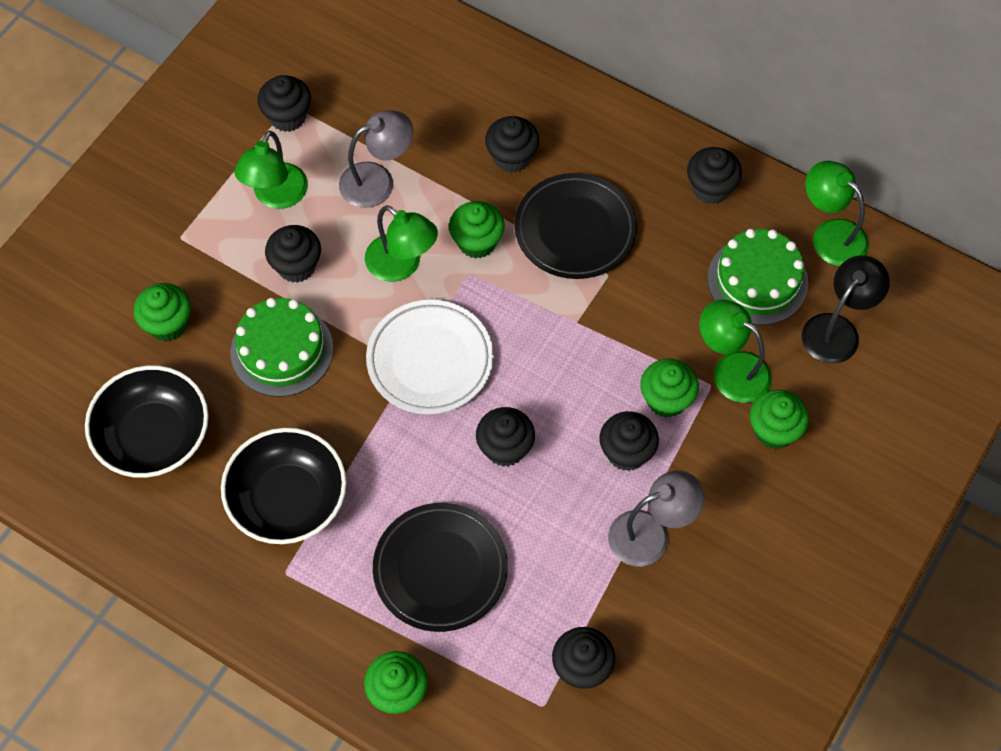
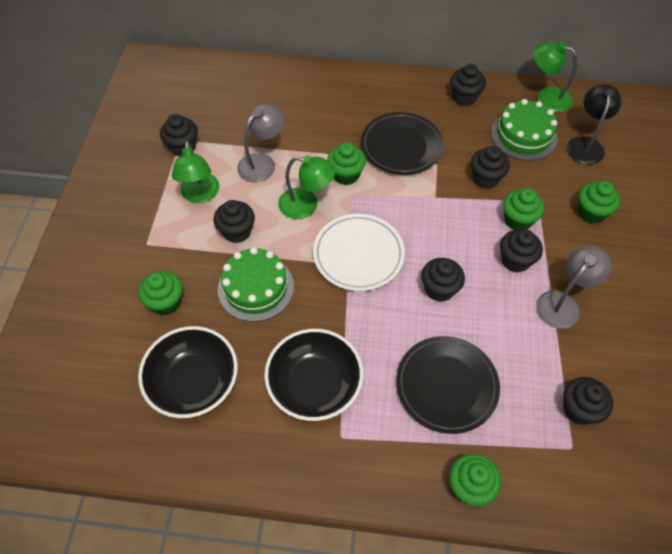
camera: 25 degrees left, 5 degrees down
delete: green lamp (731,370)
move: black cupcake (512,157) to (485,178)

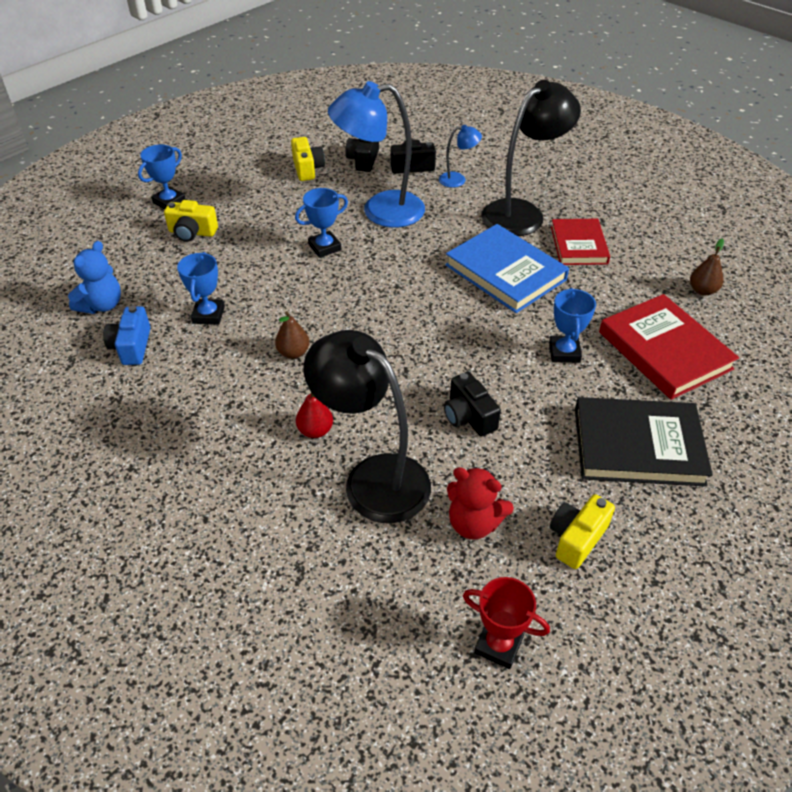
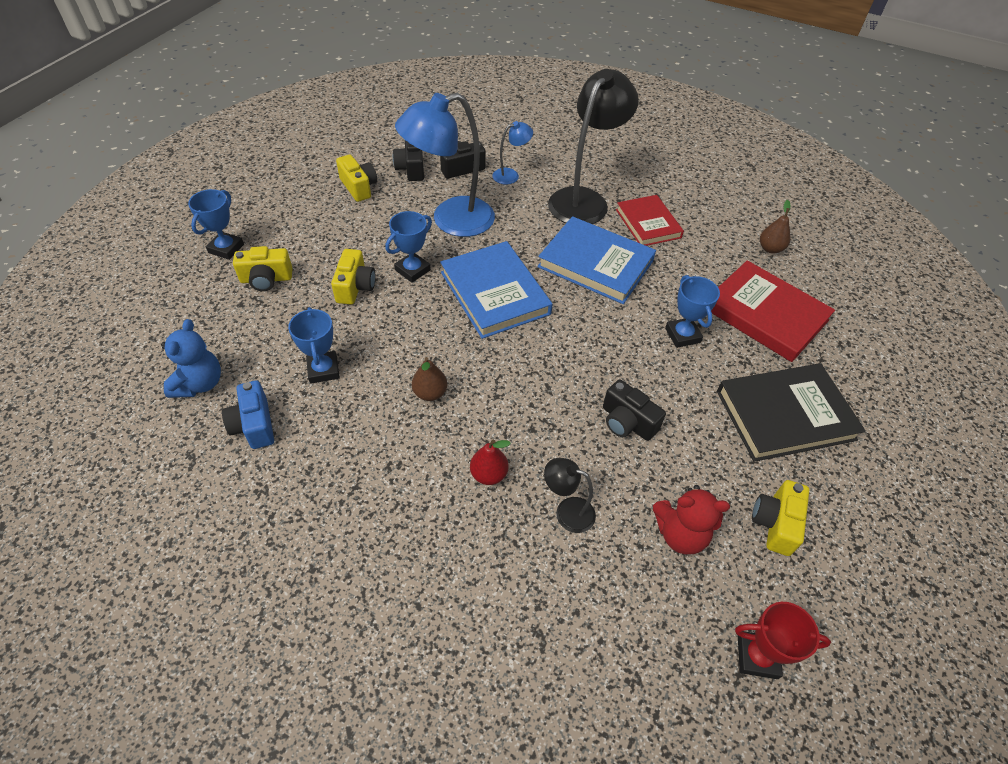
camera: 20 degrees left, 5 degrees up
insert: blue book (494,293); yellow camera (355,287)
resize: black lamp (373,478) = (567,511) x0.46

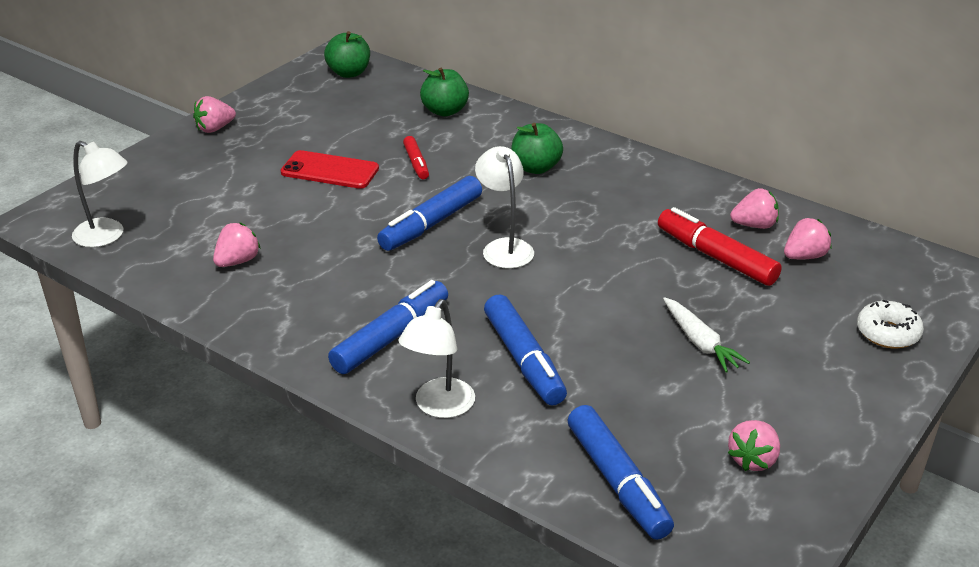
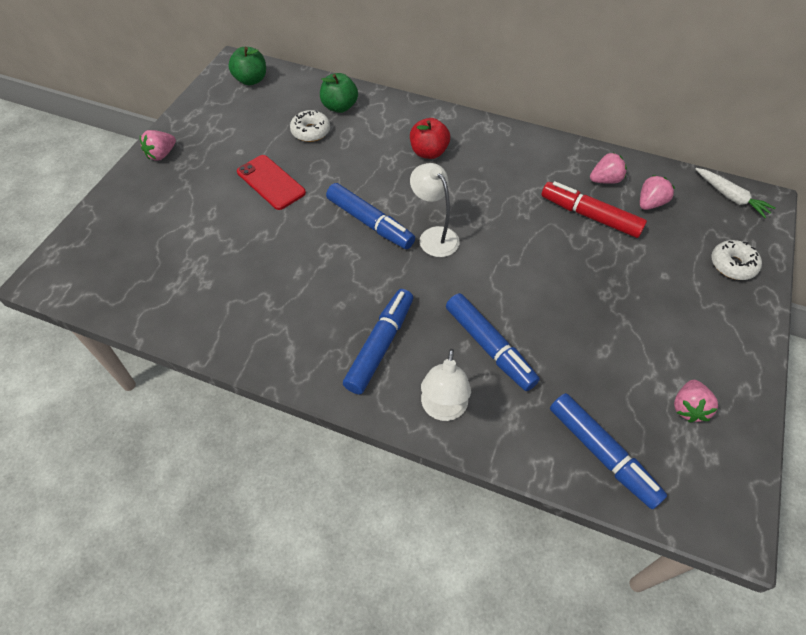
camera: 15 degrees left, 20 degrees up
delete: red marker (416,163); white lamp (107,236); pink strawberry (237,261)
insert: white donut (311,131)
move: white carrot (700,342) to (730,197)
recolor: green apple (535,168) to red apple (428,152)
rotate: red phone (330,170) = (271,182) 45 degrees clockwise; blue marker (431,224) = (370,222) 75 degrees counterclockwise

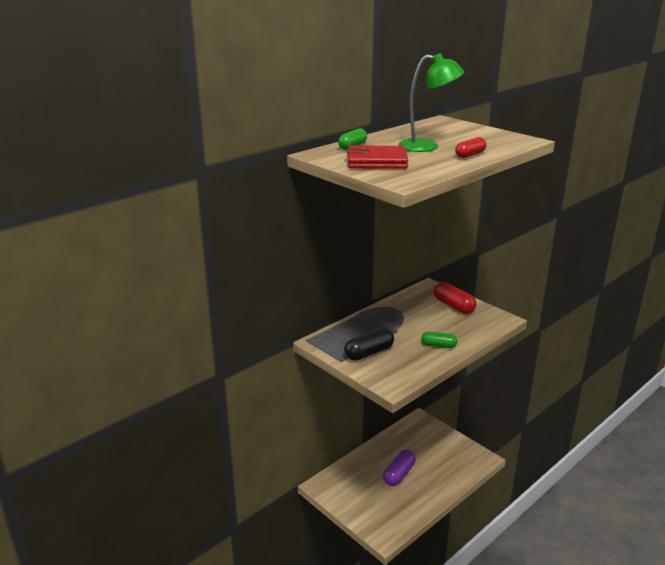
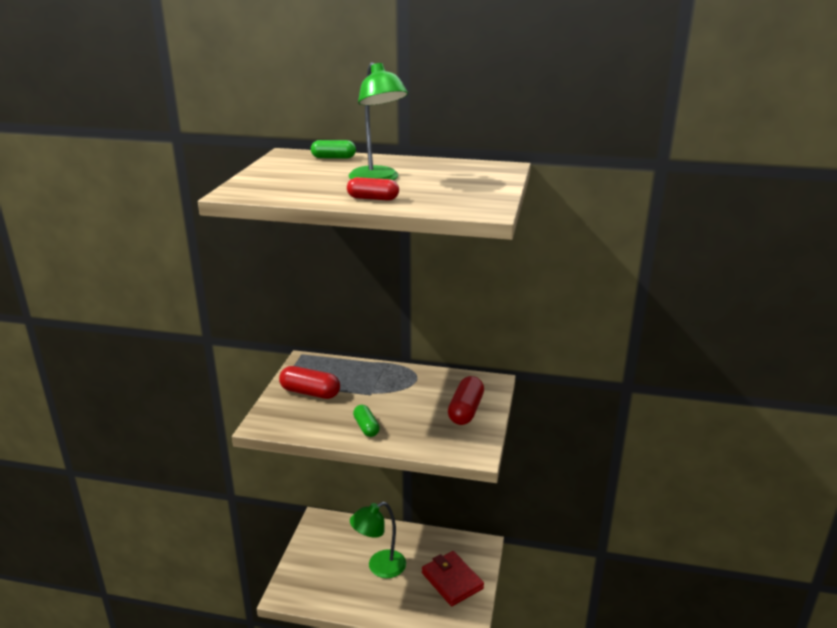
camera: 55 degrees right, 0 degrees up
move: red wallet (376,162) to (452,581)
replace: purple capsule (399,474) to green lamp (379,567)
recolor: black capsule (369,353) to red capsule (310,392)

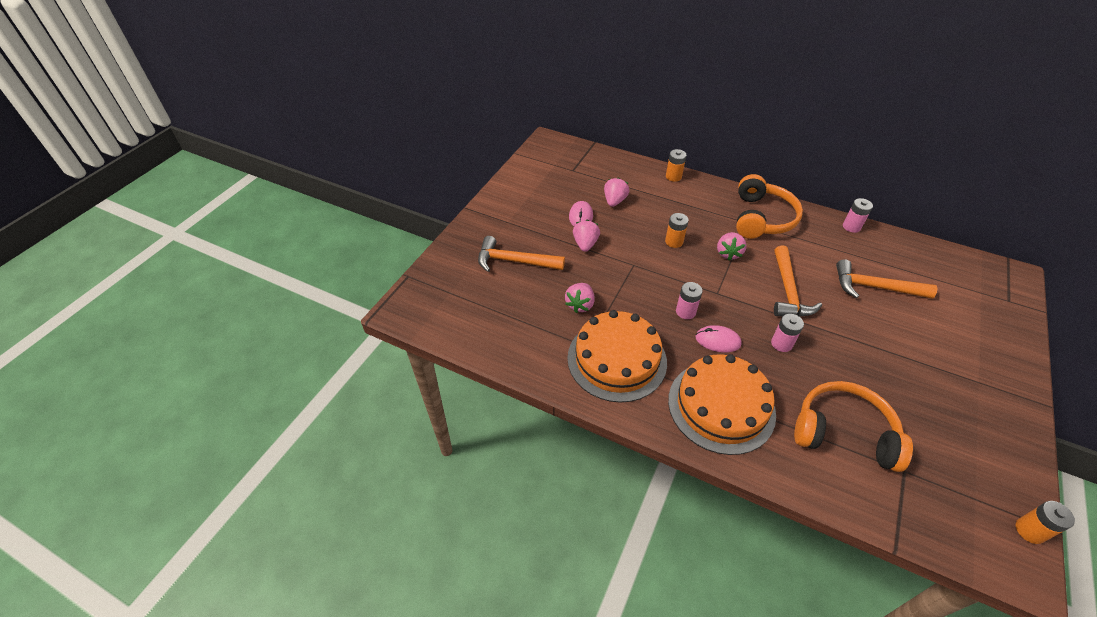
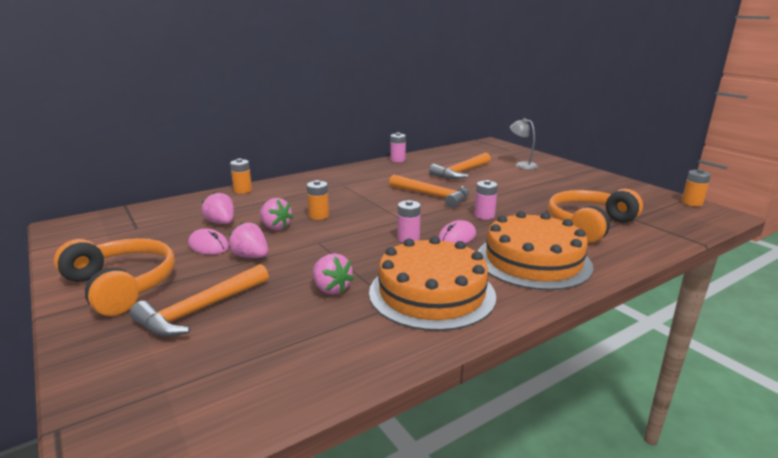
camera: 60 degrees left, 25 degrees down
insert: grey lamp (522,165)
move: orange headphones (761,218) to (121,286); pink strawberry (728,253) to (275,227)

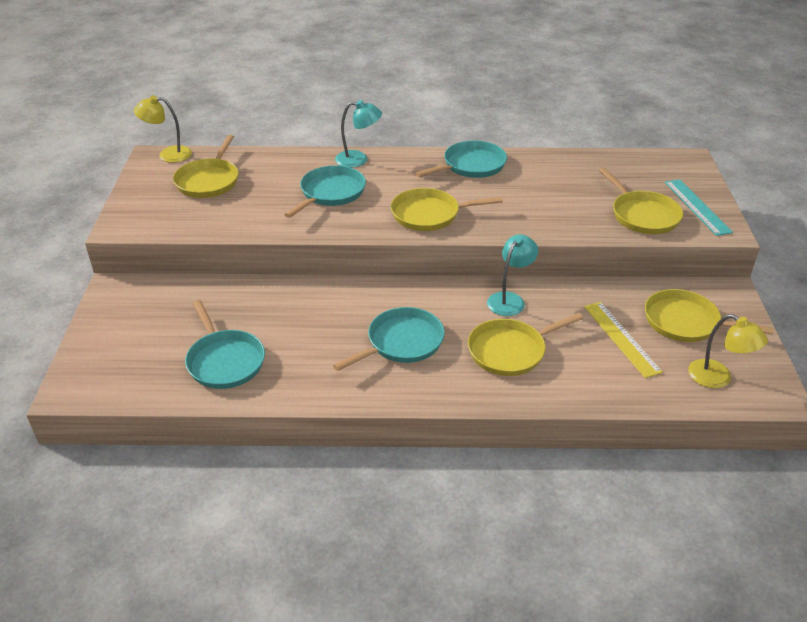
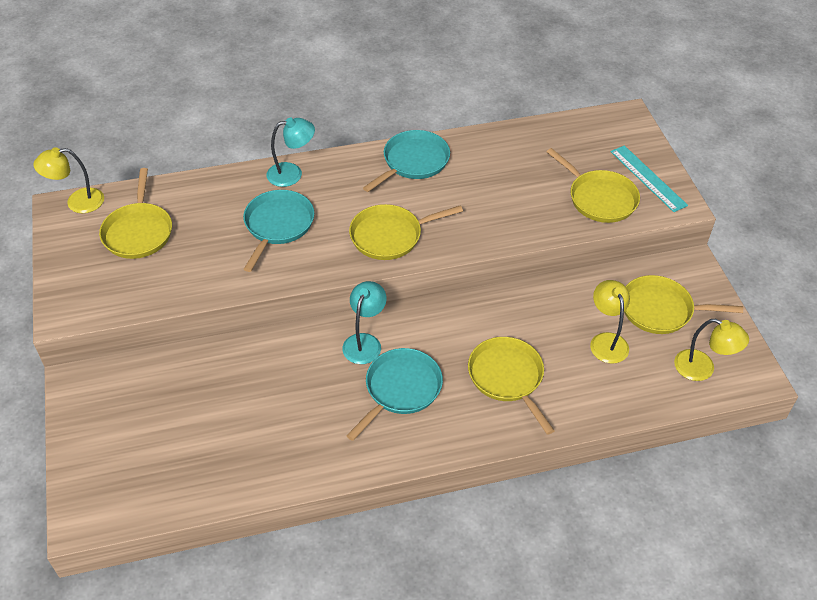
camera: 15 degrees left, 10 degrees up
delete: turquoise pan (225,361)
move: turquoise lamp (509,299) to (365,342)
replace: yellow ruler (621,338) to yellow lamp (606,341)
rotate: yellow pan (510,351) = (507,377) 105 degrees clockwise

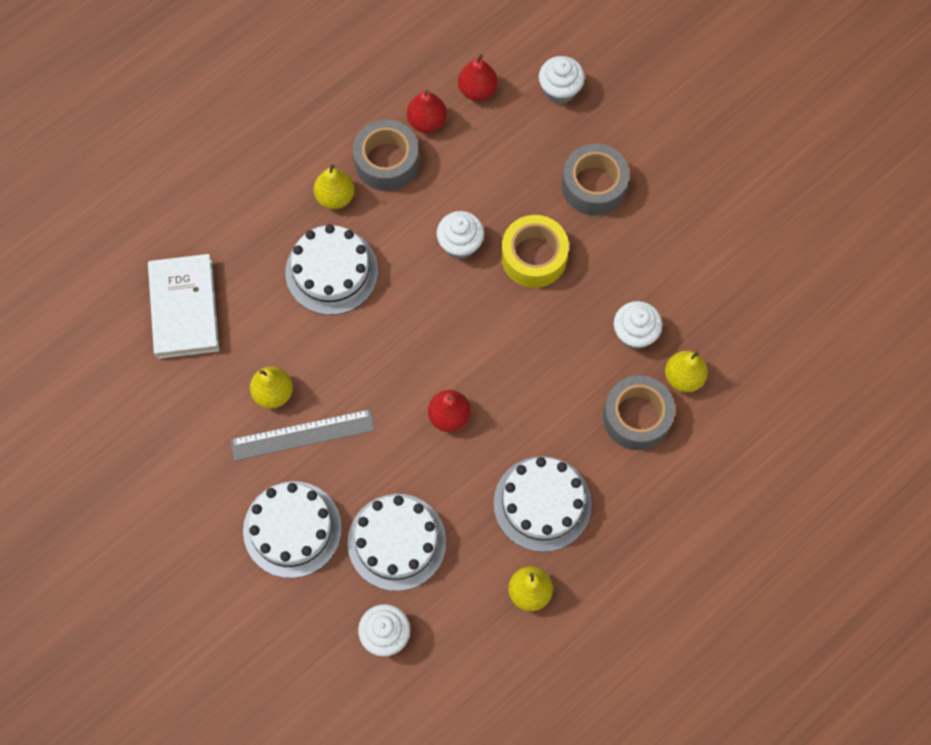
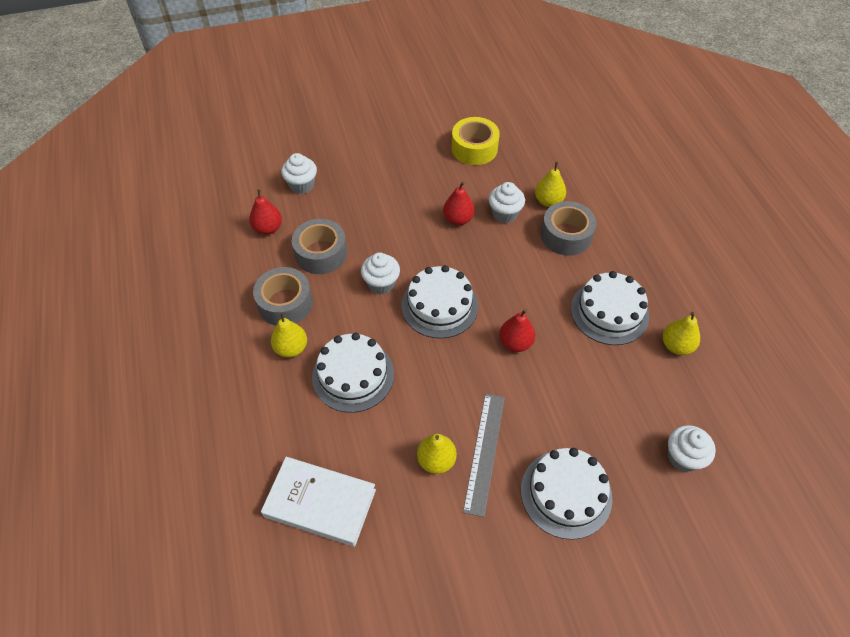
camera: 65 degrees left, 15 degrees down
move: red pear (427,121) to (458,219); grey tape (594,186) to (321,253); yellow tape (534,257) to (474,148); white cake (397,542) to (439,306)

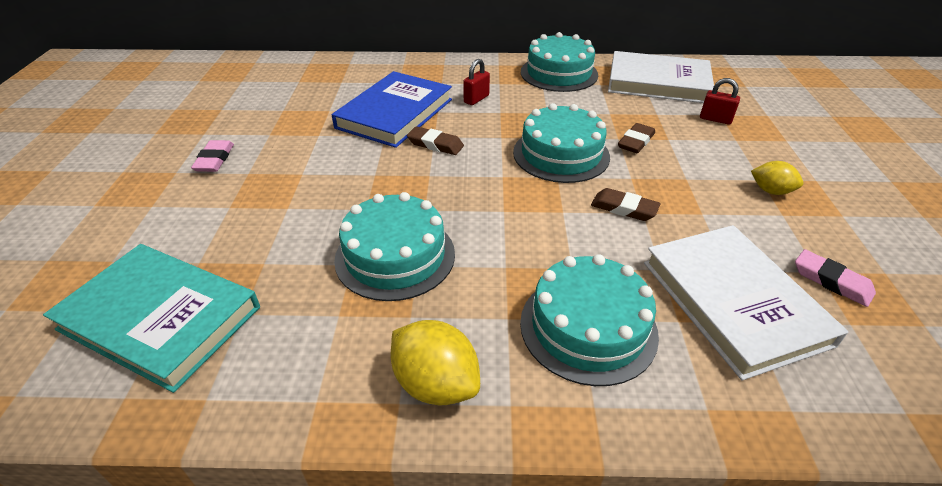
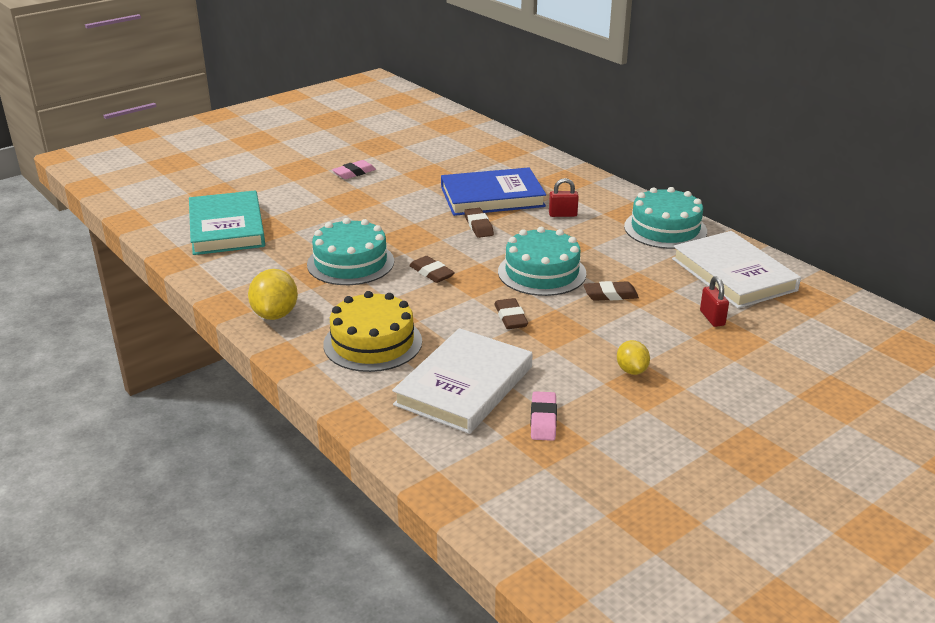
camera: 50 degrees right, 10 degrees down
insert: brown eraser (431,273)
recolor: turquoise cake (588,327) to yellow cake (373,343)

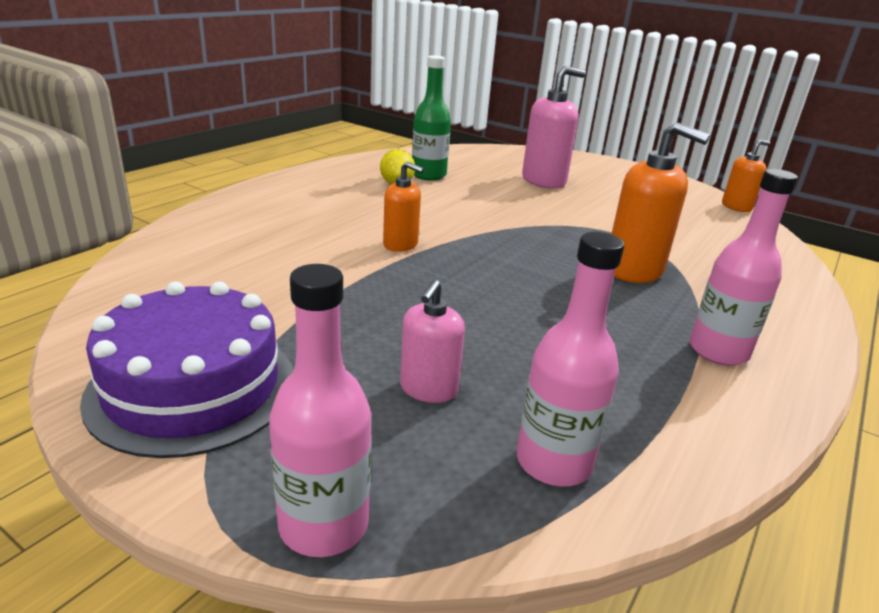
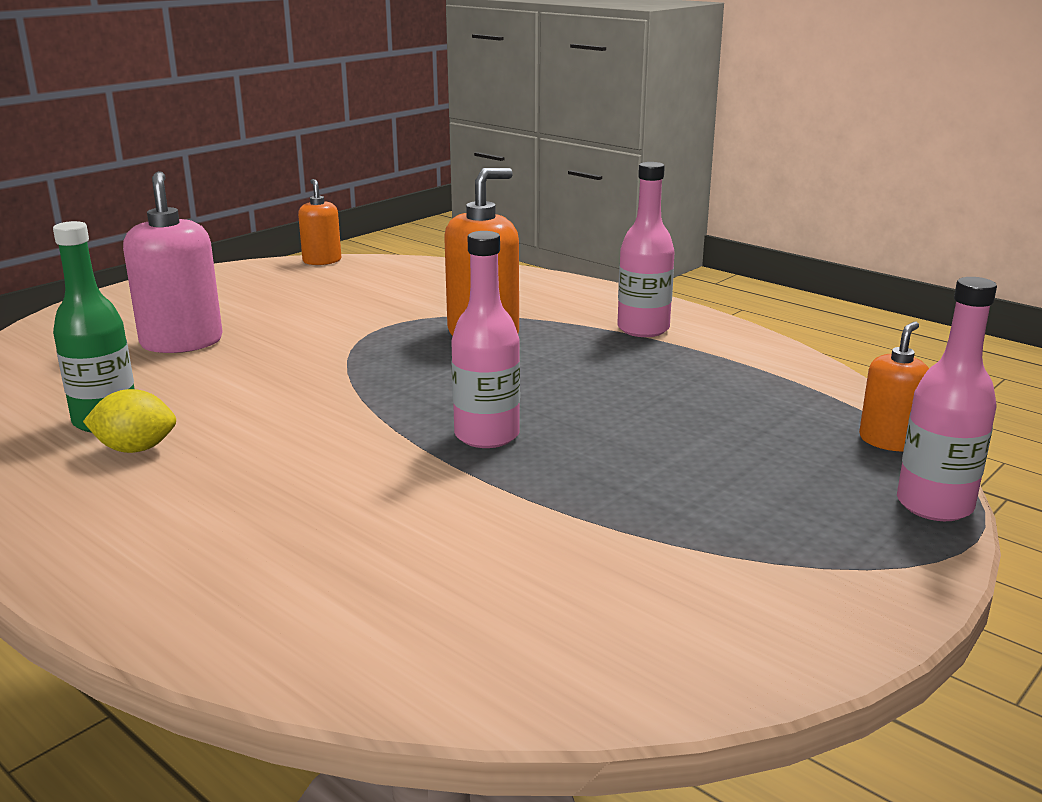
camera: 80 degrees left, 5 degrees down
delete: pink soap dispenser (428,389); purple cake (193,387)
move: orange soap dispenser (401,244) to (888,441); pink bottle (553,462) to (487,435)

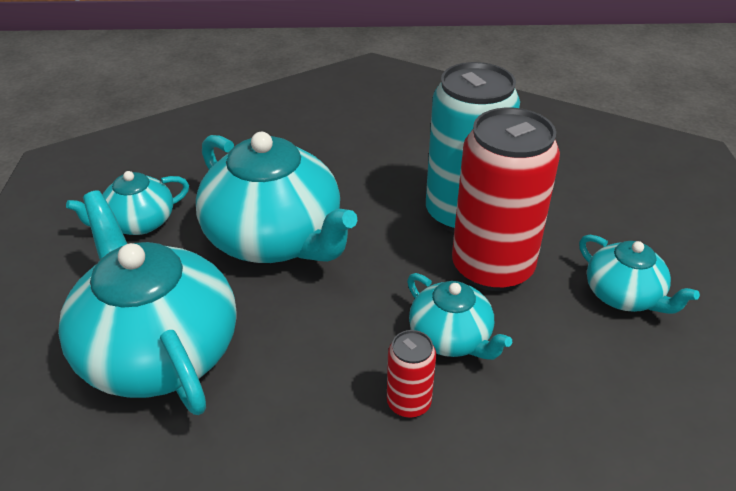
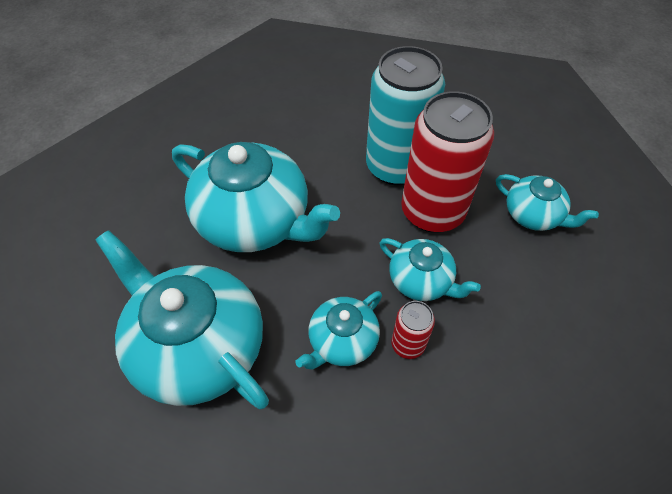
camera: 15 degrees left, 15 degrees up
move: turquoise teapot (139,223) to (342,341)

